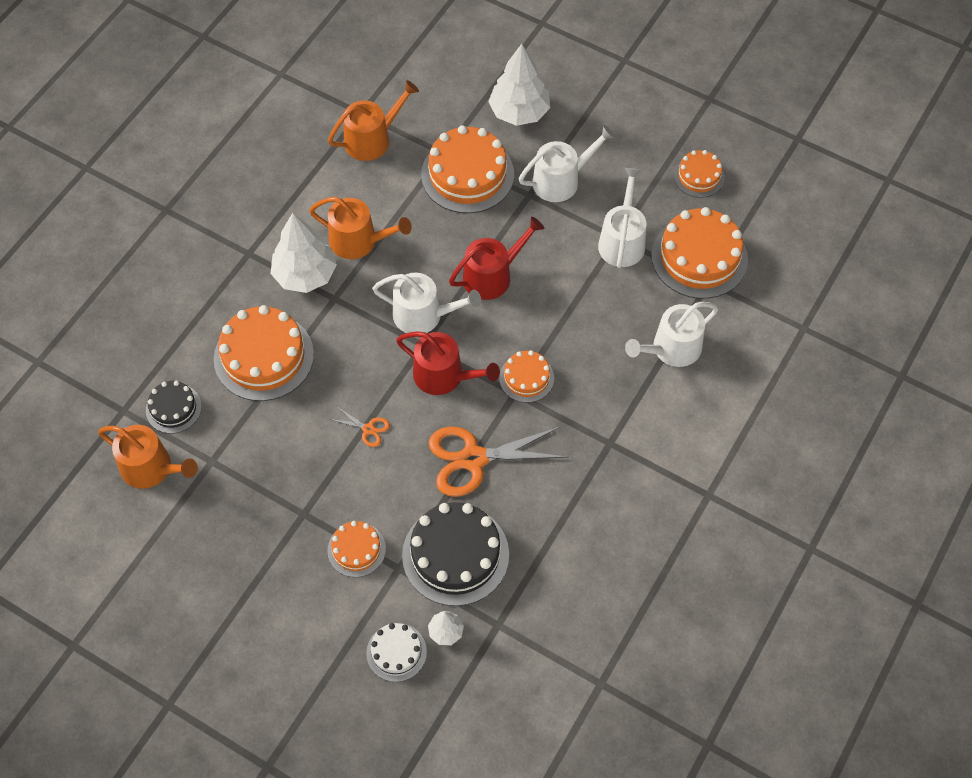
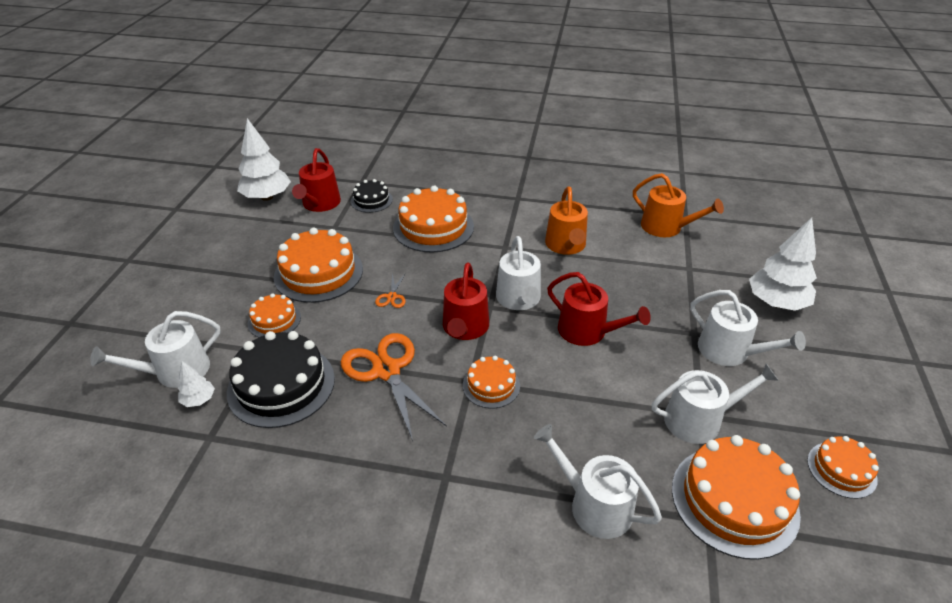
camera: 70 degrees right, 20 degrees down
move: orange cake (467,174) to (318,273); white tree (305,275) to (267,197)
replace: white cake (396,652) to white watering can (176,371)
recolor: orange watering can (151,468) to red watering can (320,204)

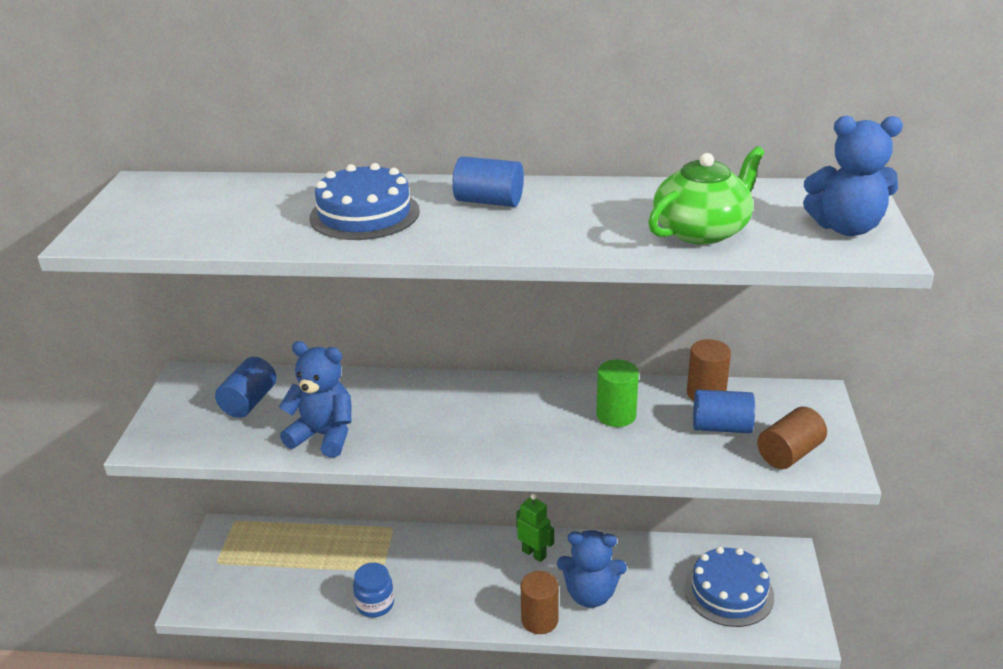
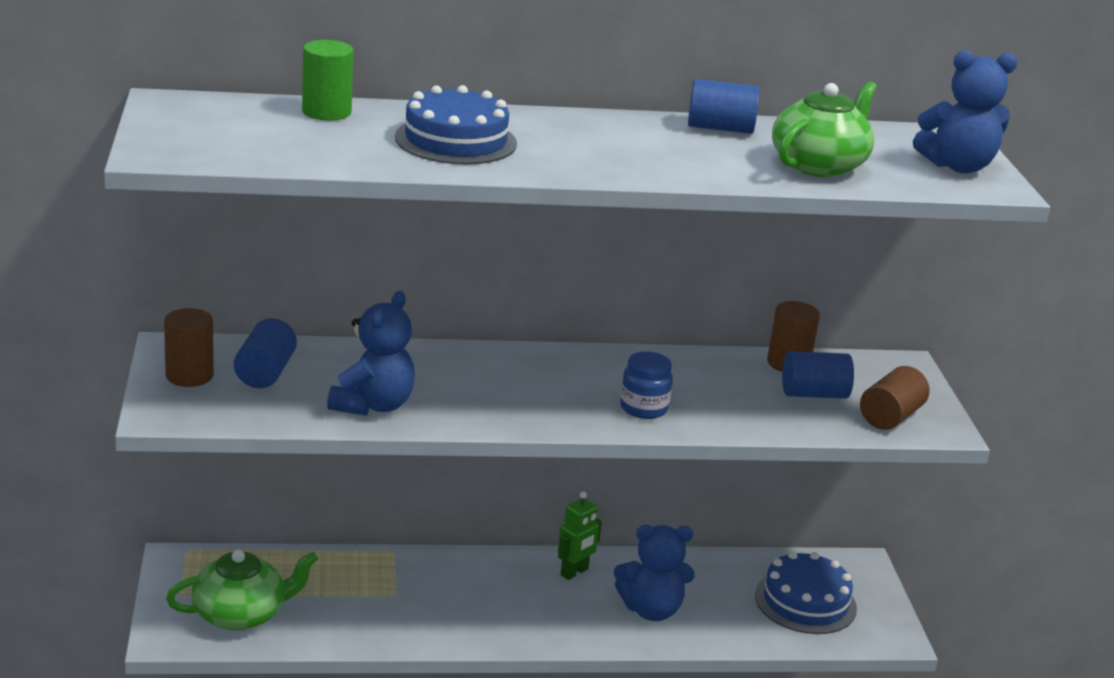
camera: 15 degrees left, 5 degrees down
insert: green teapot (241,614)
move: blue cylinder (489,201) to (720,128); green cylinder (616,415) to (326,112); blue jar (375,604) to (643,408); brown cylinder (539,620) to (189,375)
rotate: blue teddy bear (324,436) = (373,405) 105 degrees clockwise; green robot (534,554) = (574,572) 105 degrees clockwise

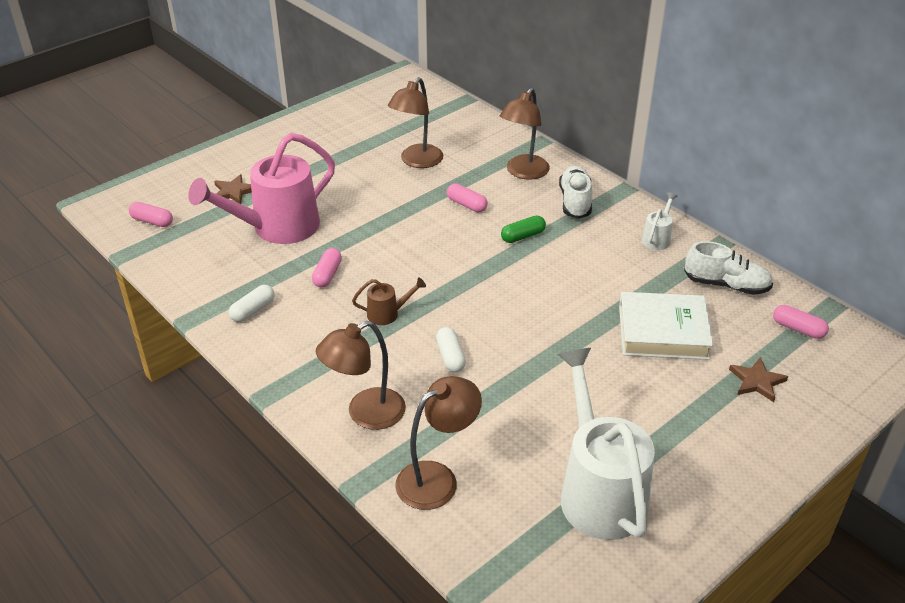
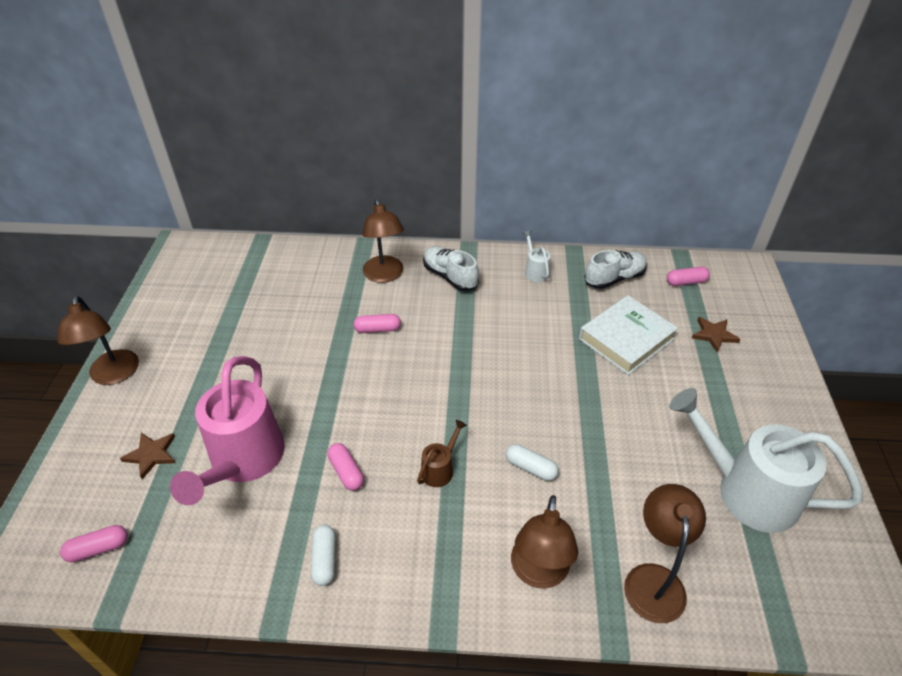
camera: 45 degrees left, 5 degrees up
delete: green capsule (523,236)
move: brown lamp (417,161) to (114,375)

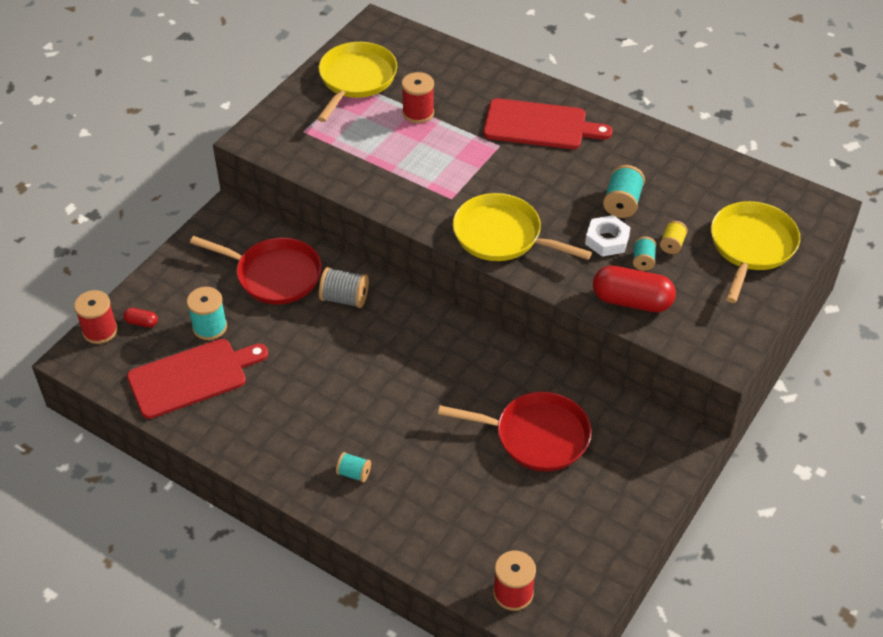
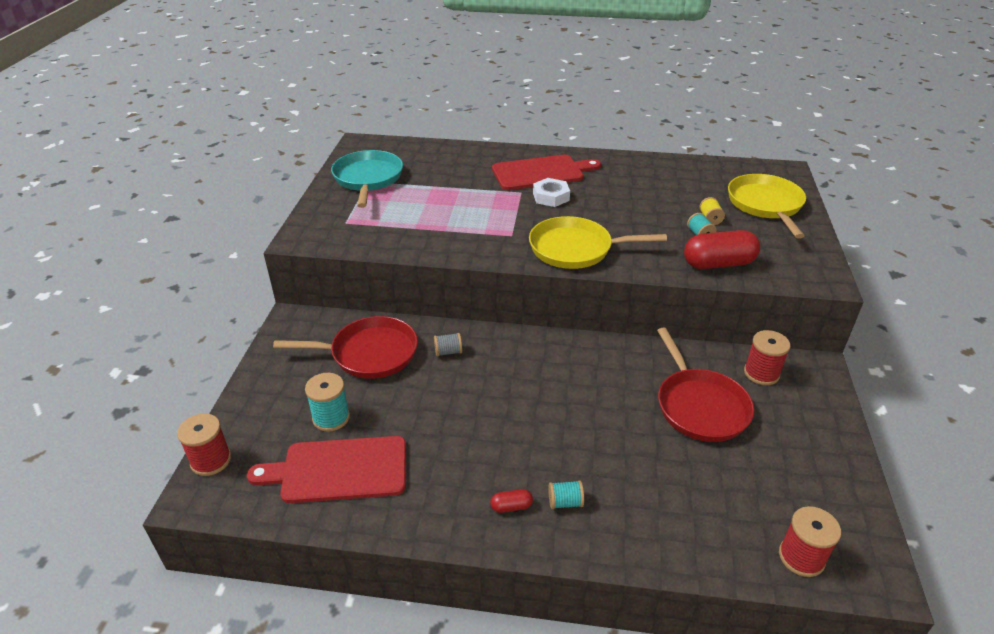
camera: 25 degrees left, 10 degrees down
delete: turquoise spool (622,203)
move: red spool (418,113) to (761,373); white nut (607,240) to (551,197); red capsule (141,322) to (511,506)
recolor: yellow pan (356,79) to turquoise pan (368,179)
rotate: red cutting board (192,377) = (339,470) 135 degrees counterclockwise; red pan (536,436) = (699,406) 90 degrees clockwise
resize: grey spool (344,298) = (448,352) x0.62

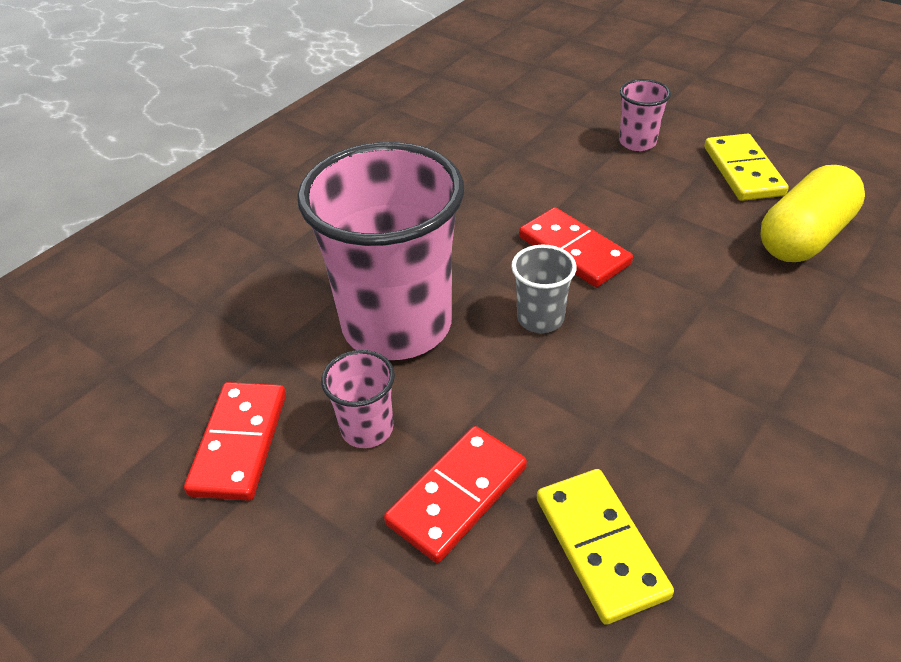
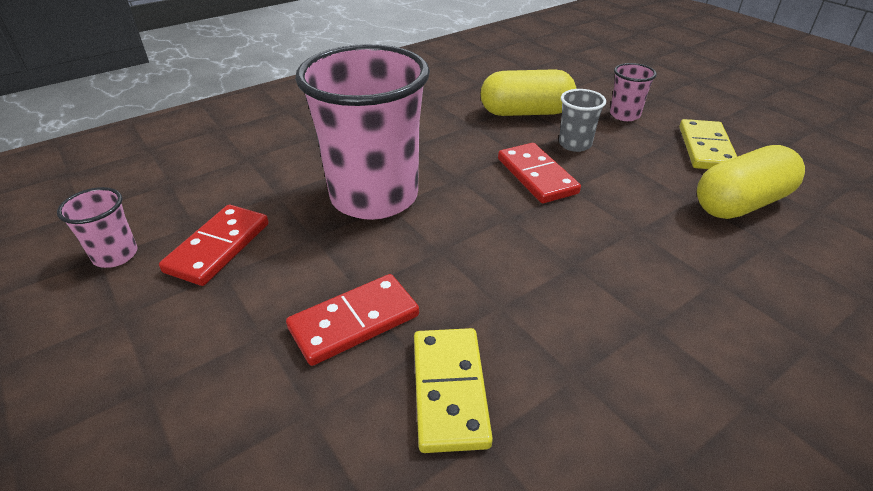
camera: 15 degrees right, 5 degrees down
insert: yellow capsule (526,113)
move: grey cup (540,318) to (575,144); pink cup (367,429) to (115,255)

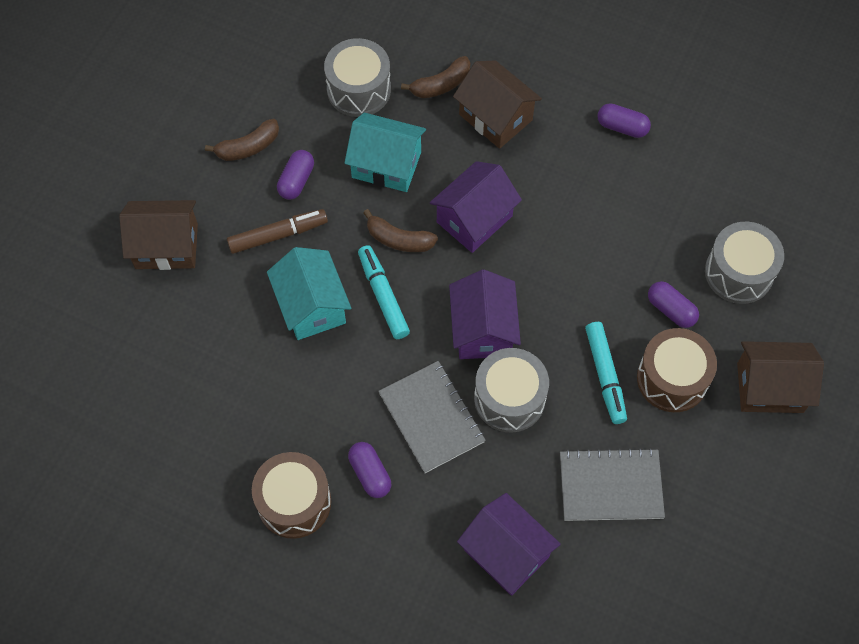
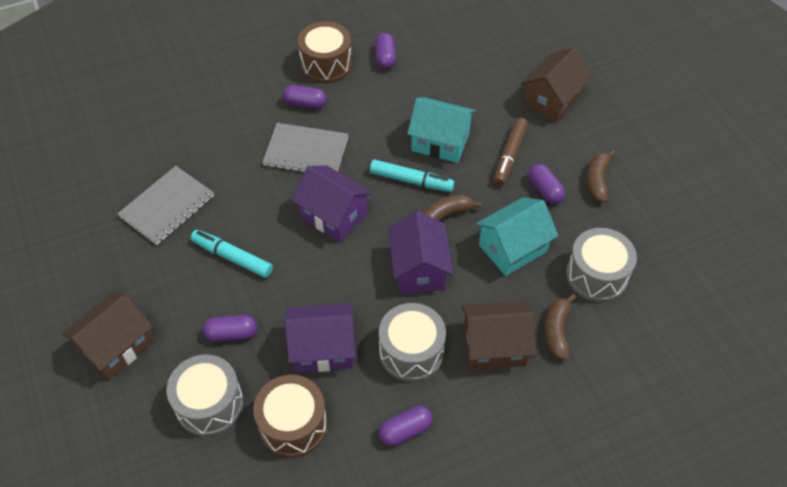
camera: 130 degrees right, 10 degrees down
insert: purple capsule (385,58)
move: brown drum (672,379) to (293,424); grey drum (509,398) to (411,352); purple house (506,553) to (323,349)

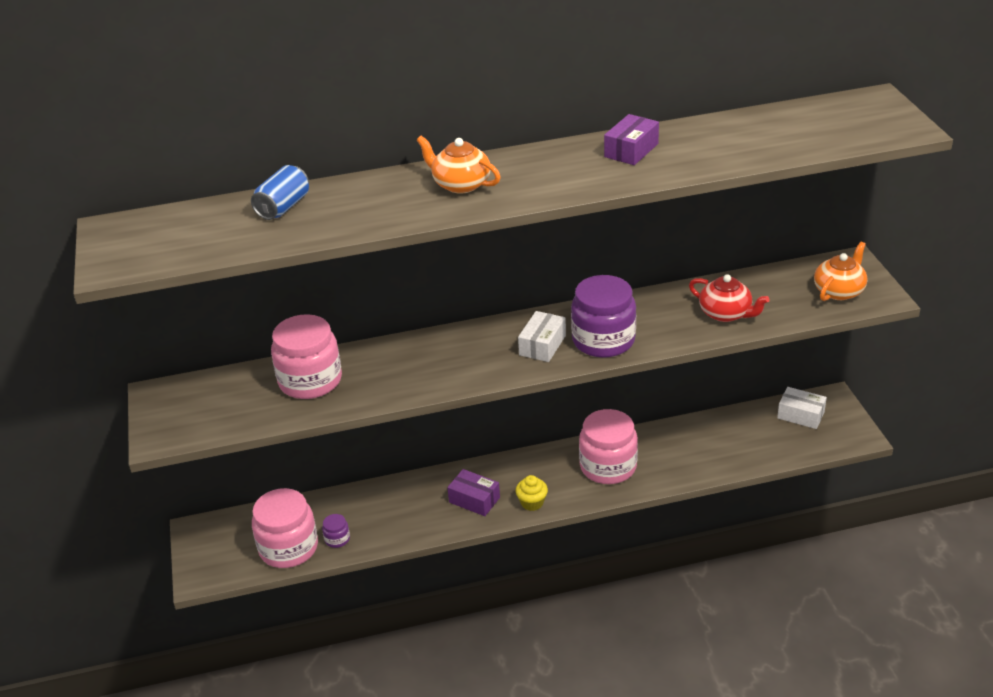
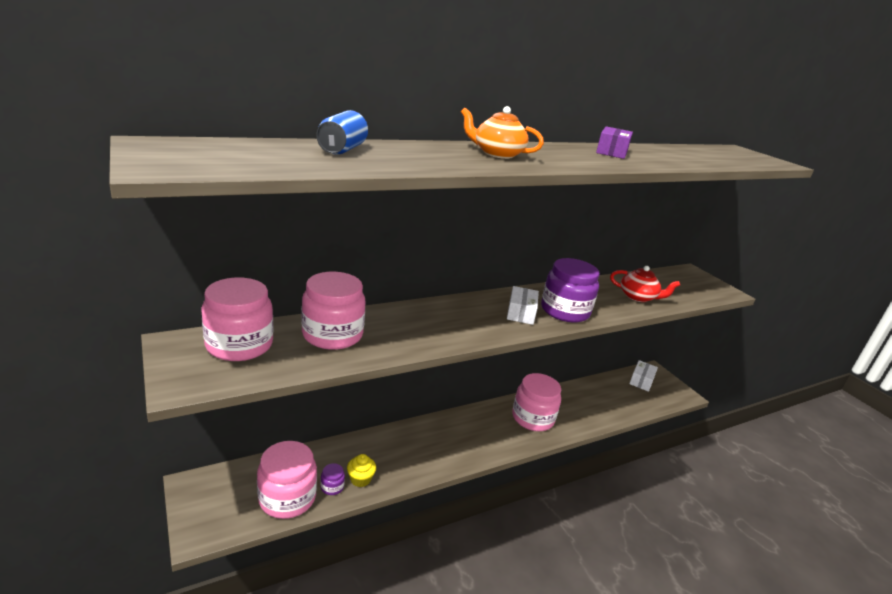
camera: 20 degrees left, 10 degrees down
delete: orange teapot (839,291); purple box (474,500)
insert: pink jar (239,345)
move: yellow cupcake (532,503) to (360,479)
rotate: white box (800,415) = (641,381) 75 degrees counterclockwise

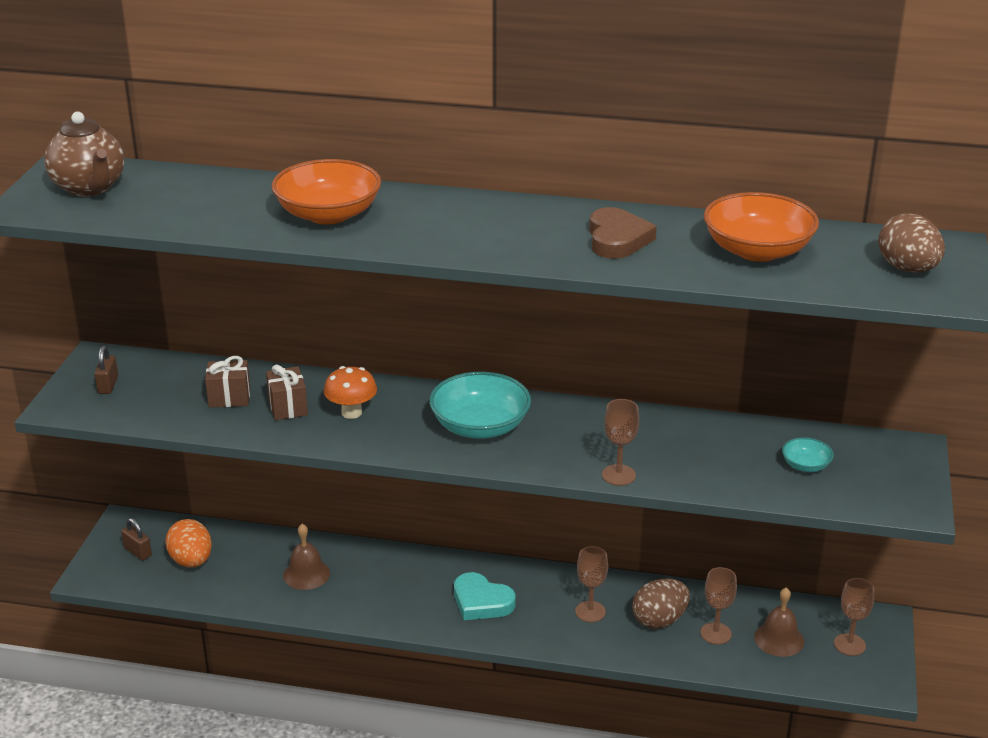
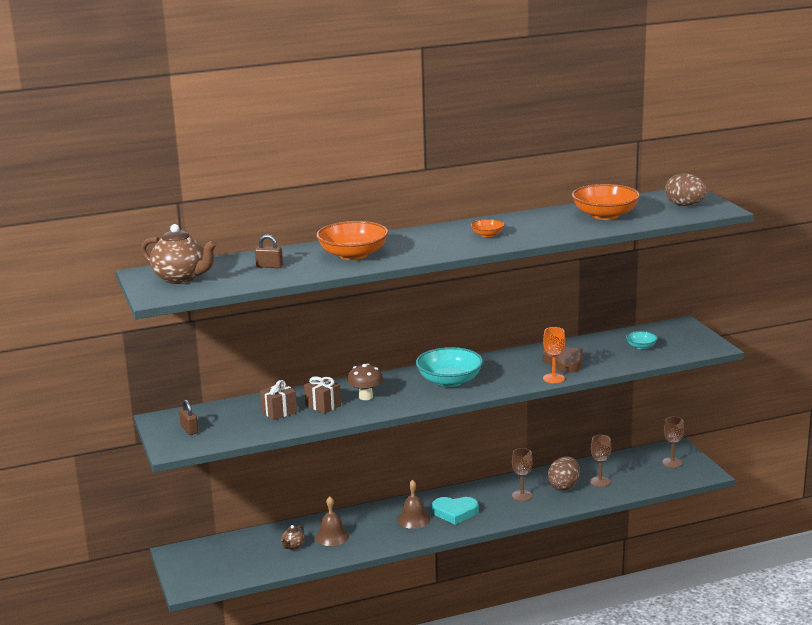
camera: 30 degrees left, 10 degrees down
delete: orange egg (191,561)
insert: orange bowl (487,235); brown teapot (293,546)
move: brown heart (617,239) to (564,362); brown padlock (138,552) to (269,266); brown bell (779,639) to (413,519)
recolor: orange mushroom (351,412) to brown mushroom (366,397); brown goblet (618,475) to orange goblet (553,378)

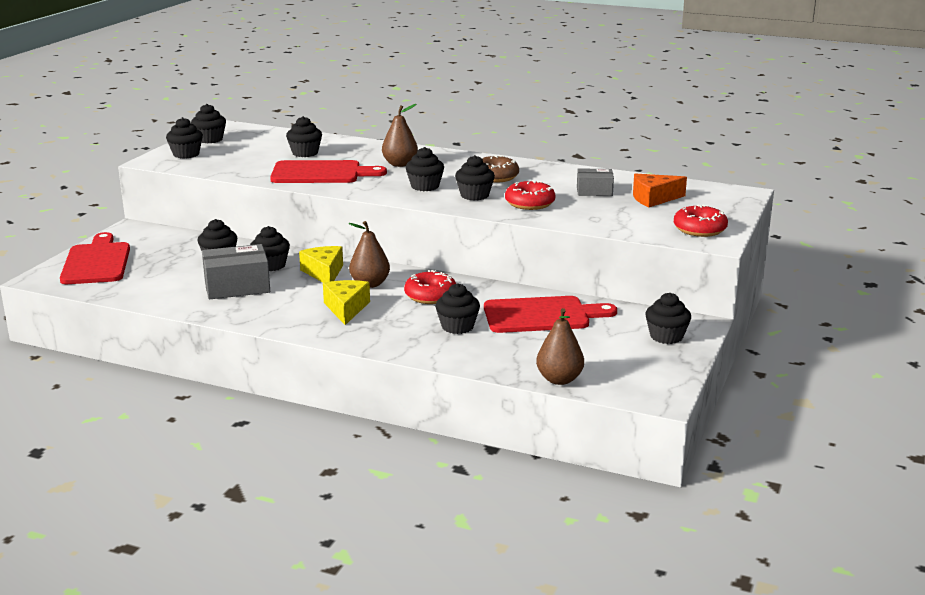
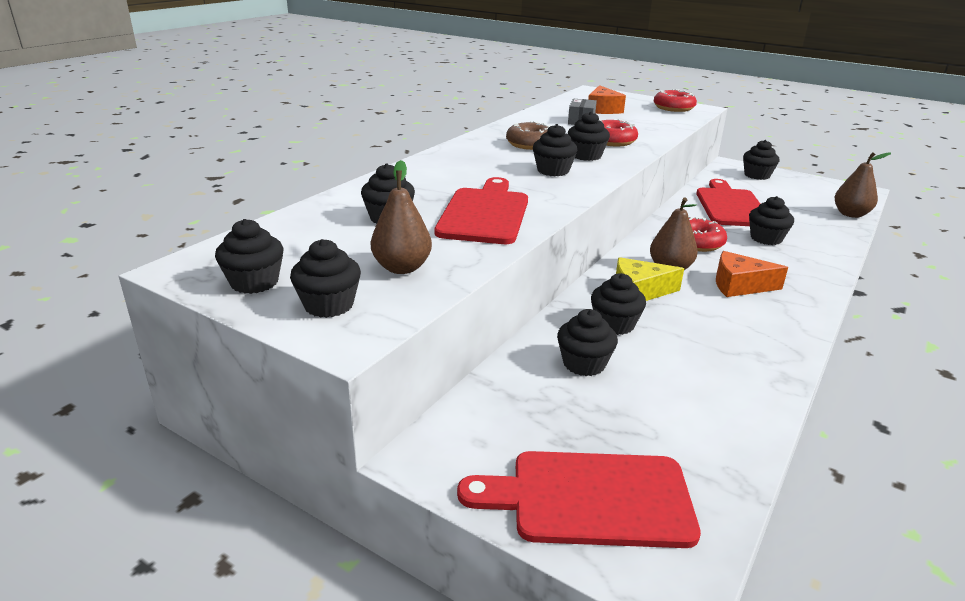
camera: 80 degrees left, 5 degrees up
delete: grey box (237,287)
move: brown pear (400,164) to (402,268)
recolor: yellow cheese (346,308) to orange cheese (739,285)

